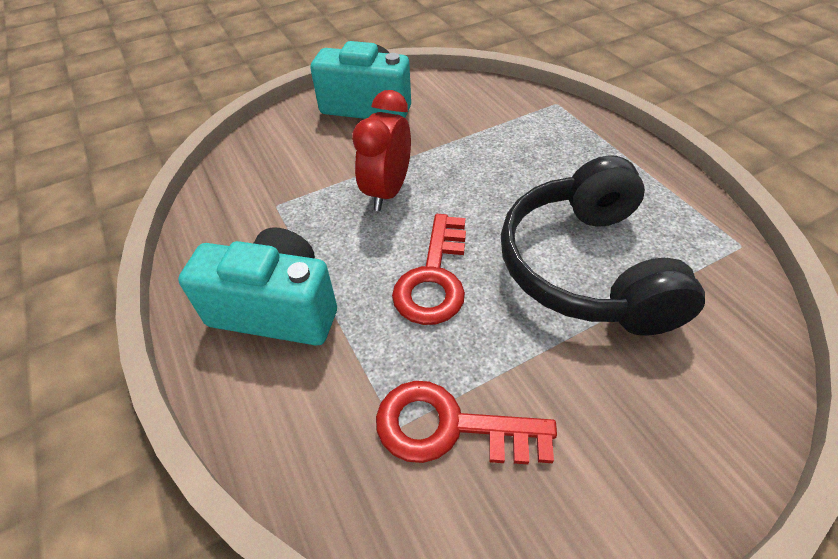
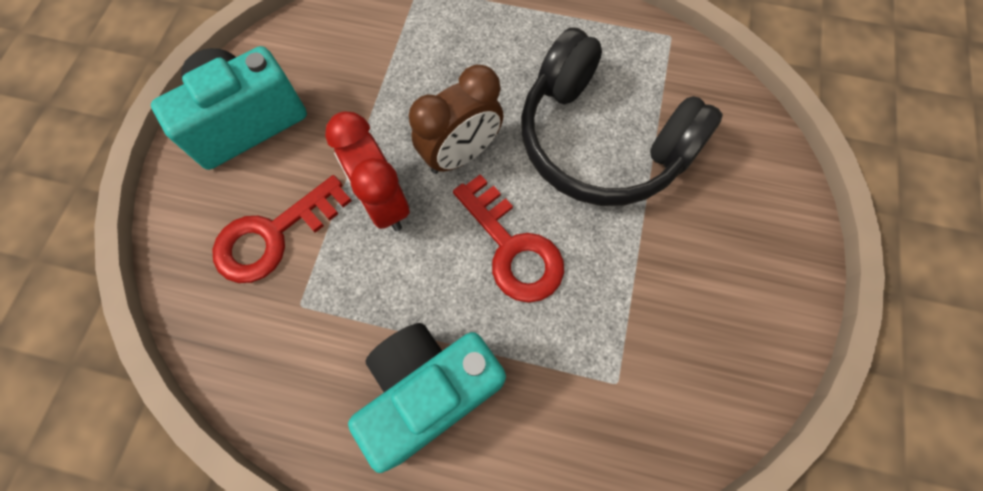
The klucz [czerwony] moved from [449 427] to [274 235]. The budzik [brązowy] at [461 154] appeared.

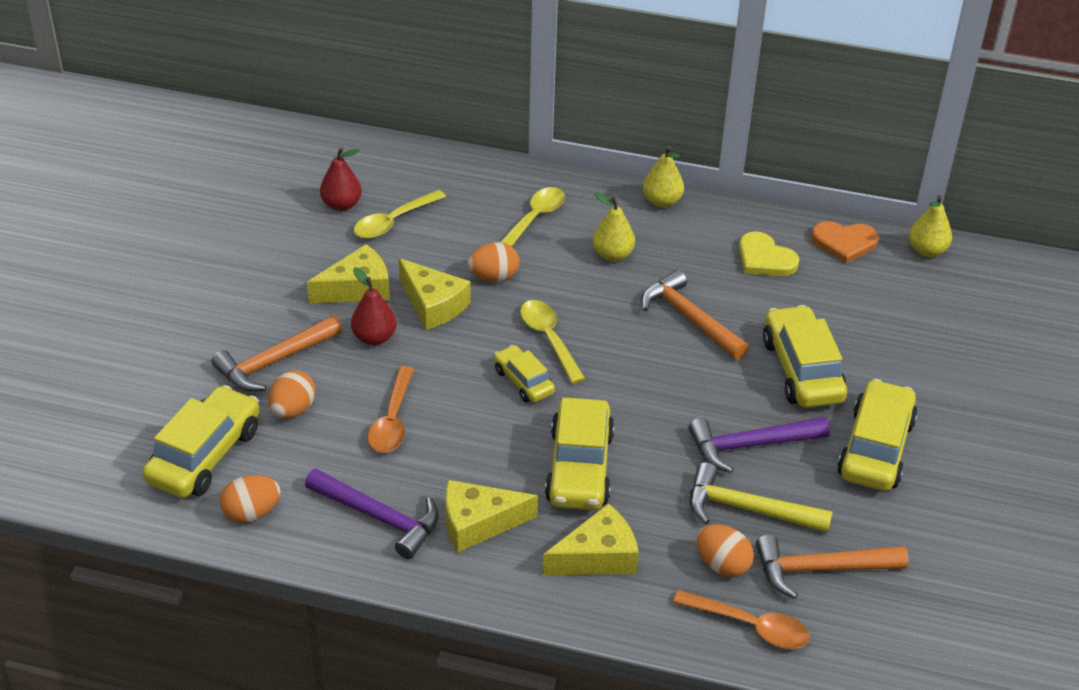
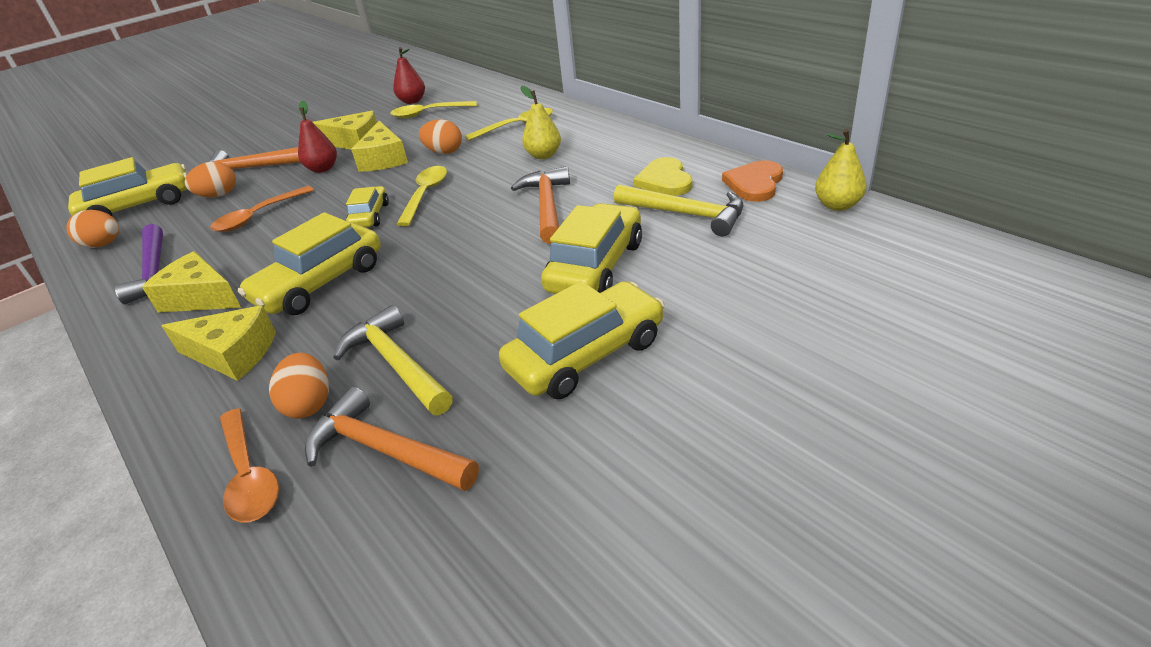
The gruszka [żółty] at [662 201] disappeared. The serce [pomarańczowy] at [844 243] turned 75 degrees clockwise. The młotek [fioletowy] at [750 445] disappeared. The młotek [żółty] at [686 214] appeared.

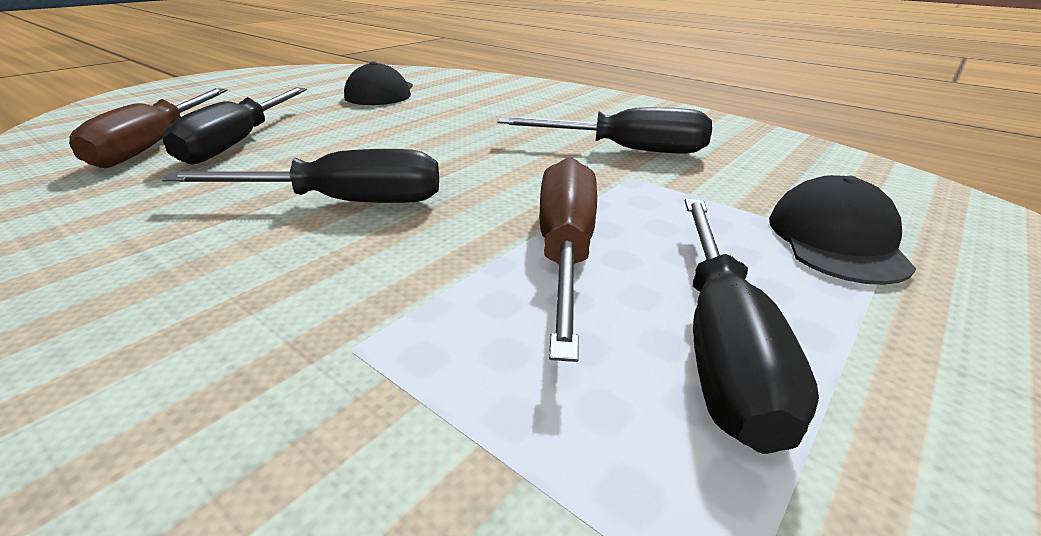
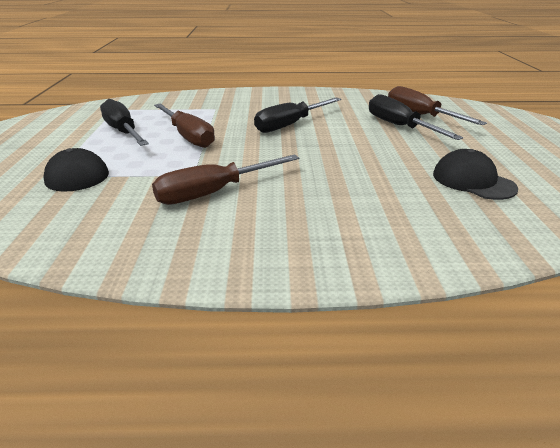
The śrubokręt [czarny] at [626 150] became the śrubokręt [brązowy] at [214 193].

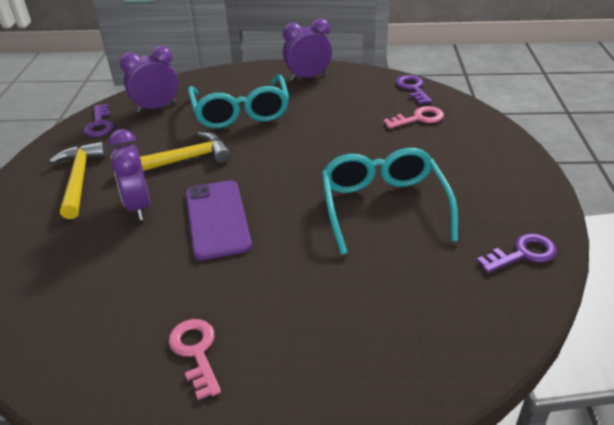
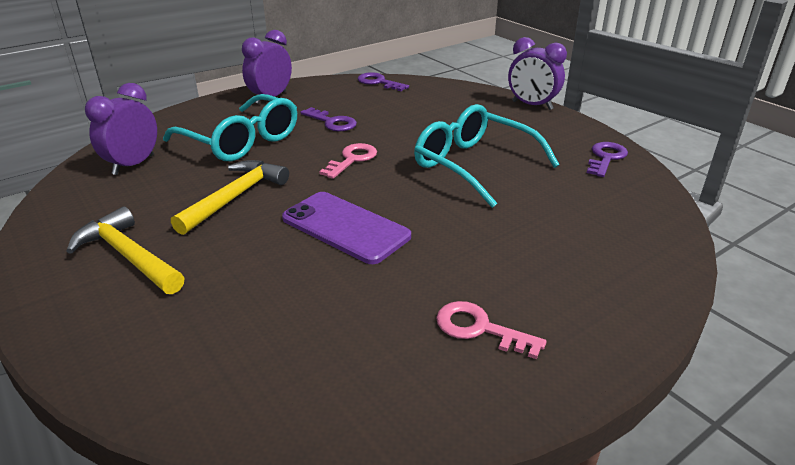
The klucz [fioletowy] moved from [99 124] to [332 122]. The klucz [różowy] moved from [419 118] to [352 159]. The budzik [fioletowy] moved from [139 206] to [532 105].

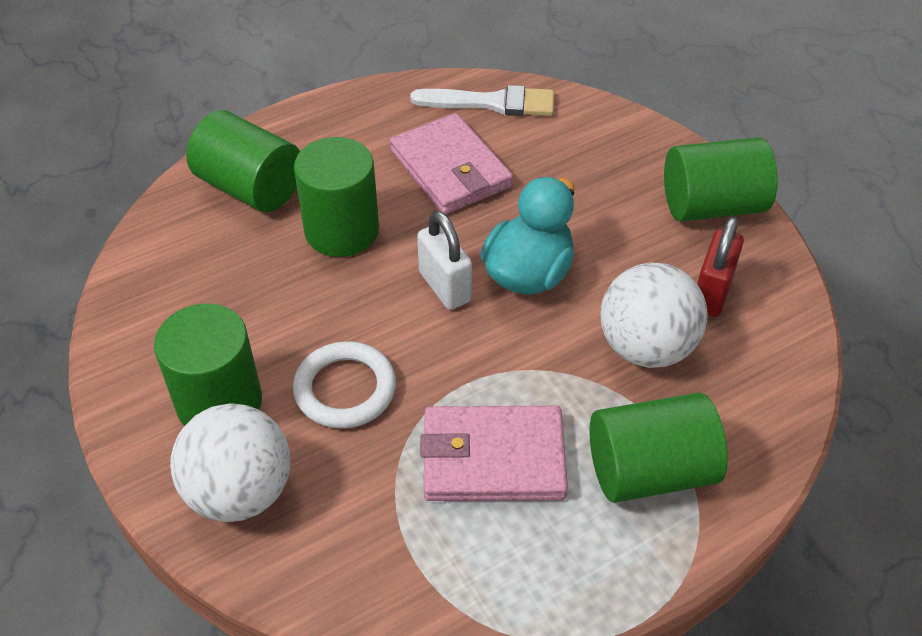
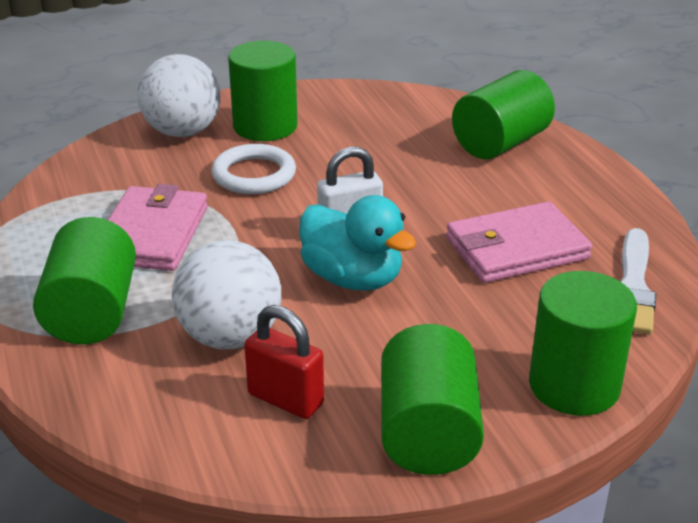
The walec [zielony] moved from [341 230] to [574 385].

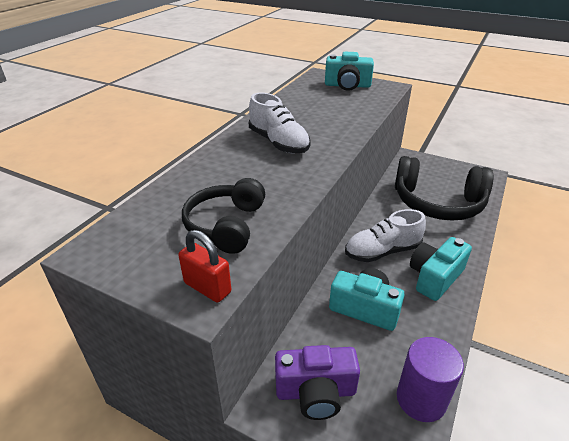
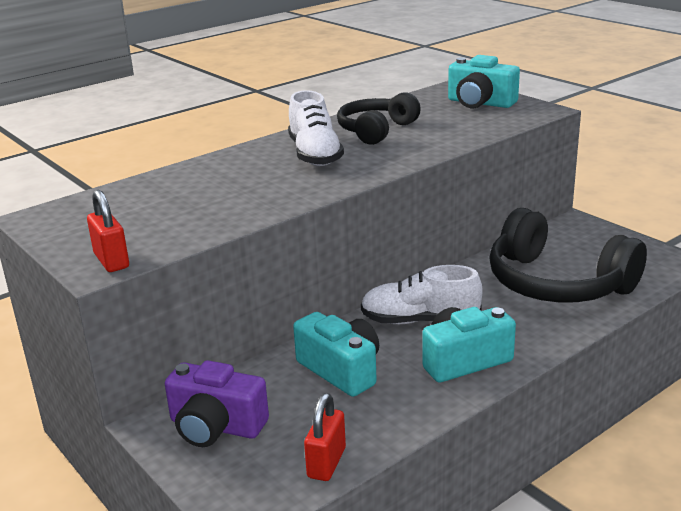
The słuchawki [czarny] moved from [226 225] to [376 130]. The walec [fioletowy] at [421 399] was replaced by the kłódka [czerwony] at [326 463].

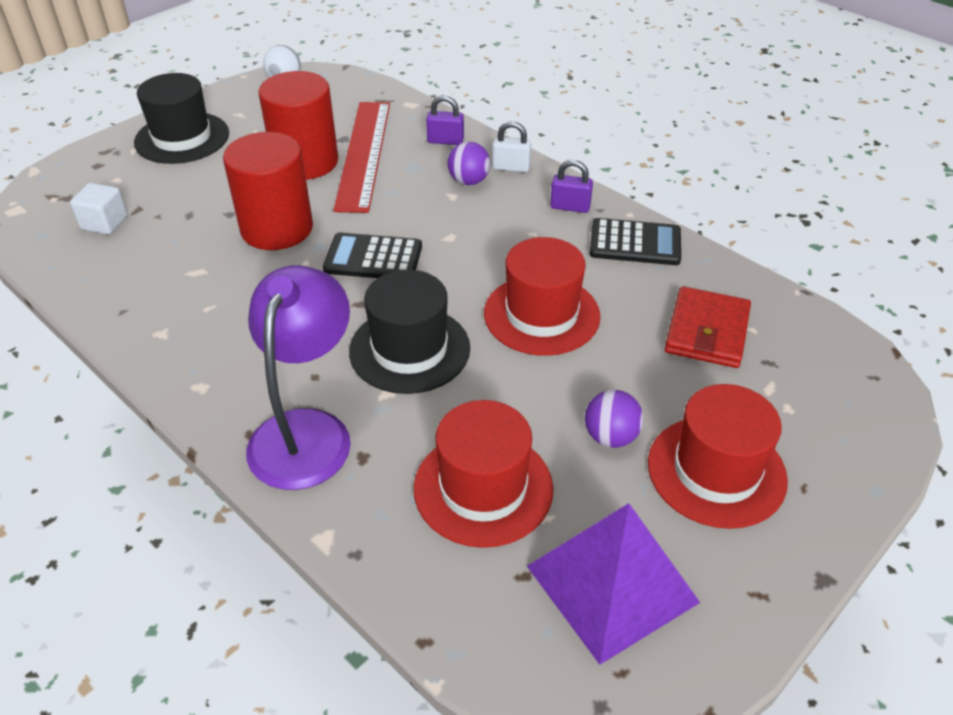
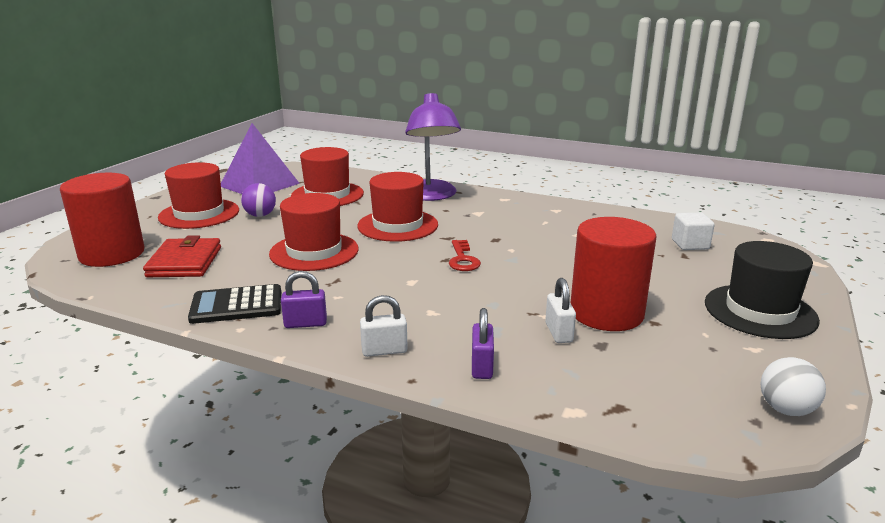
The kłódka [fioletowy] at [445 141] turned 75 degrees counterclockwise. The linijka [czerwony] at [363 154] was replaced by the kłódka [biały] at [558 333]. The walec [czerwony] moved from [277 229] to [112 254]. The piłka [fioletowy] at [469 181] disappeared. The kalkulator [czarny] at [373 258] was replaced by the klucz [czerwony] at [462 259]. The kapelusz [czarny] at [409 349] became the kapelusz [czerwony] at [397 225].

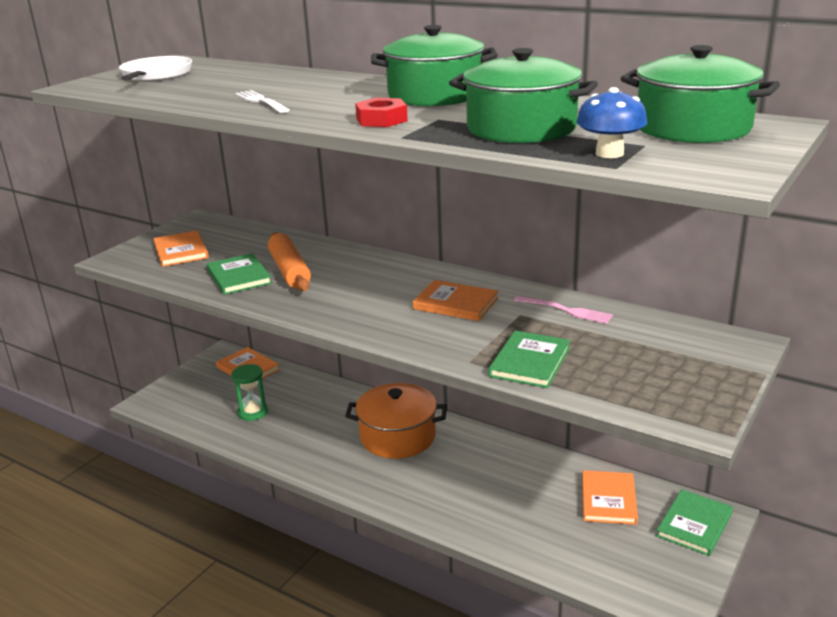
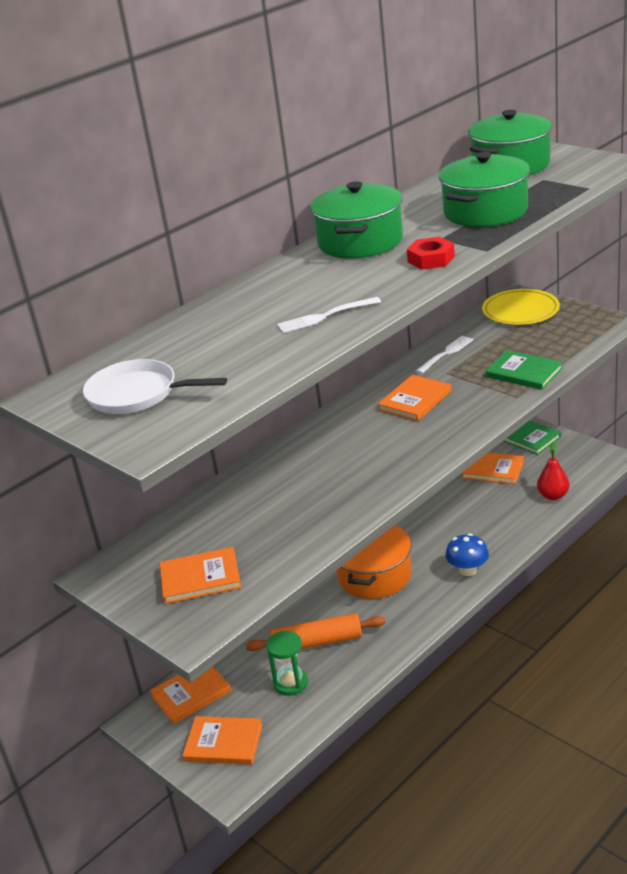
The grzyb [niebieski] moved from [609 153] to [468 570]. The wałek do ciasta [pomarańczowy] moved from [289 271] to [317 642]. The książka [zielony] at [239 276] disappeared. The widelec [różowy] at [566 310] became the widelec [biały] at [446 353]. The talerz [żółty] at [520 311] appeared. The gruszka [czerwony] at [553 496] appeared. The książka [pomarańczowy] at [223 743] appeared.

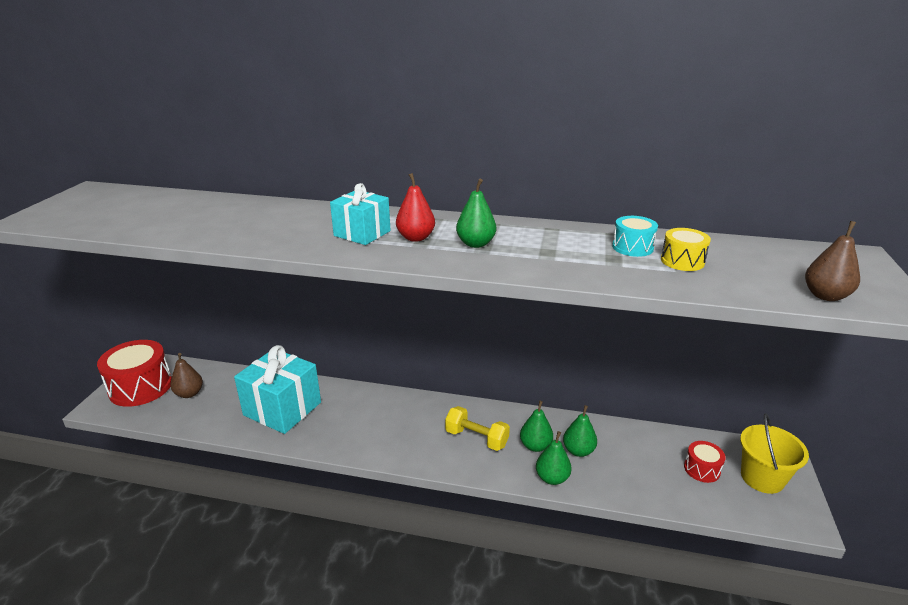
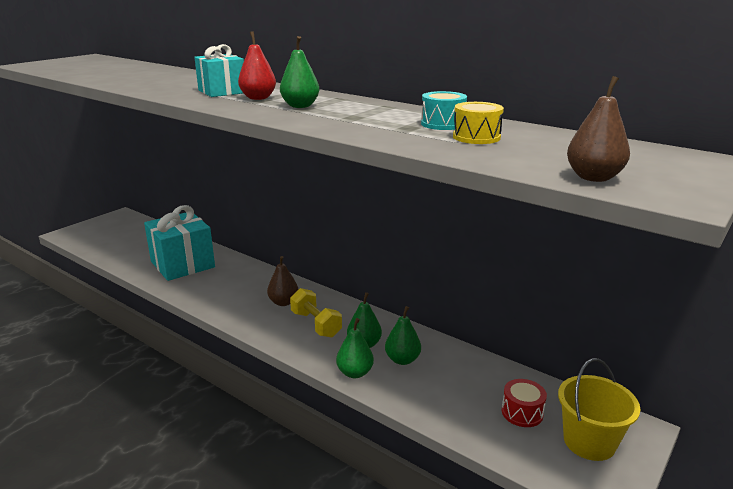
The bęben [czerwony] at [141 387] disappeared. The gruszka [brązowy] moved from [189 393] to [283 302].

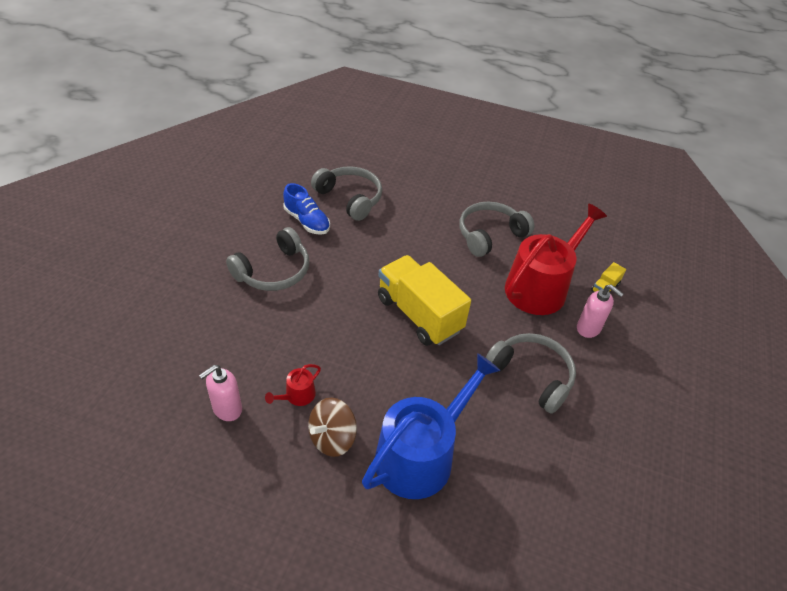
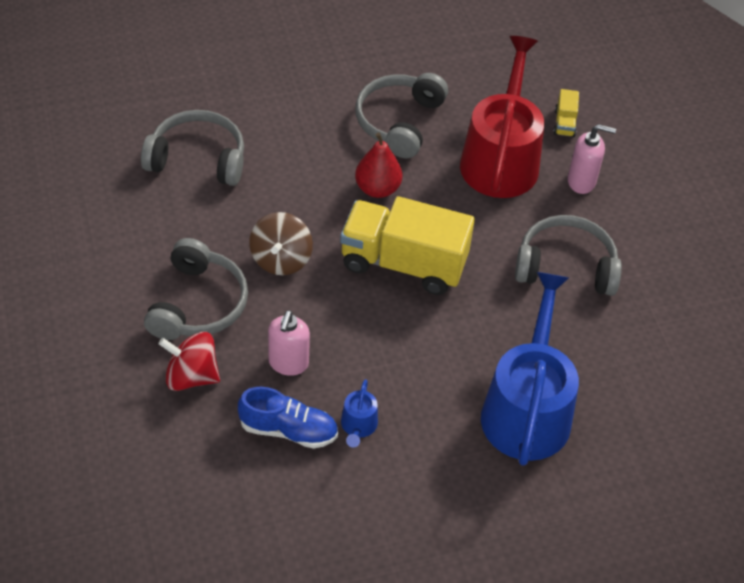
The but [niebieski] moved from [307 221] to [288 430]. The konewka [czerwony] at [297 396] became the konewka [niebieski] at [358 426]. The dozownik mydła [różowy] moved from [227 409] to [288 363]. The bączek [brązowy] moved from [332 438] to [281 259]. The gruszka [czerwony] at [377 189] appeared. The bączek [czerwony] at [191 376] appeared.

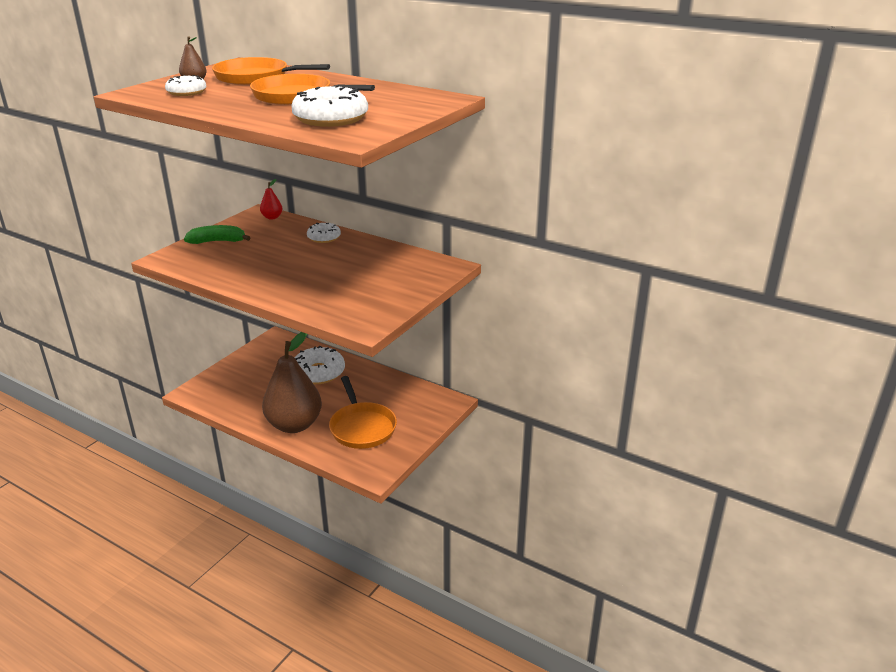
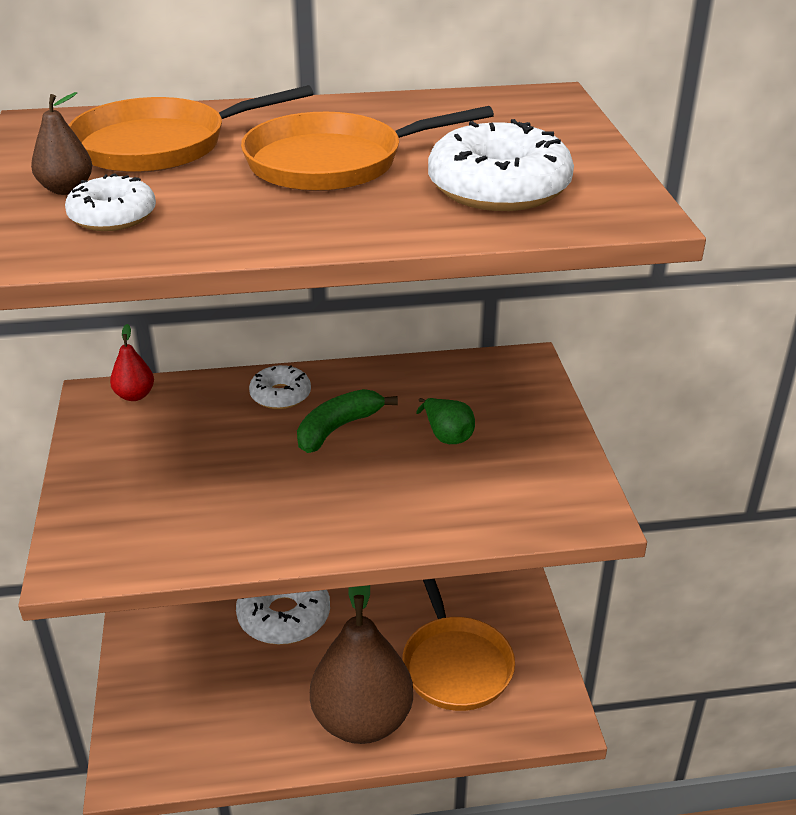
The banan [zielony] moved from [217 241] to [338 428]. The patelnia [pomarańczowy] at [362 427] turned 45 degrees clockwise. The gruszka [zielony] at [447 435] appeared.

